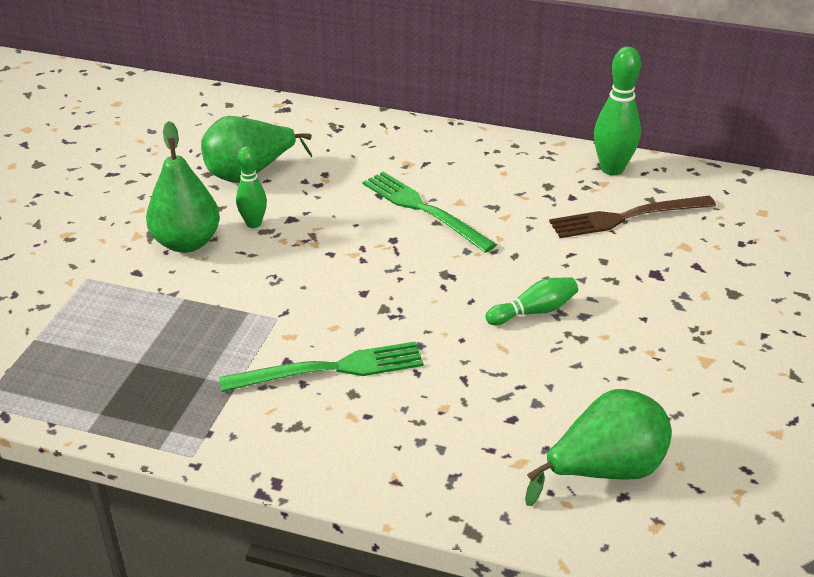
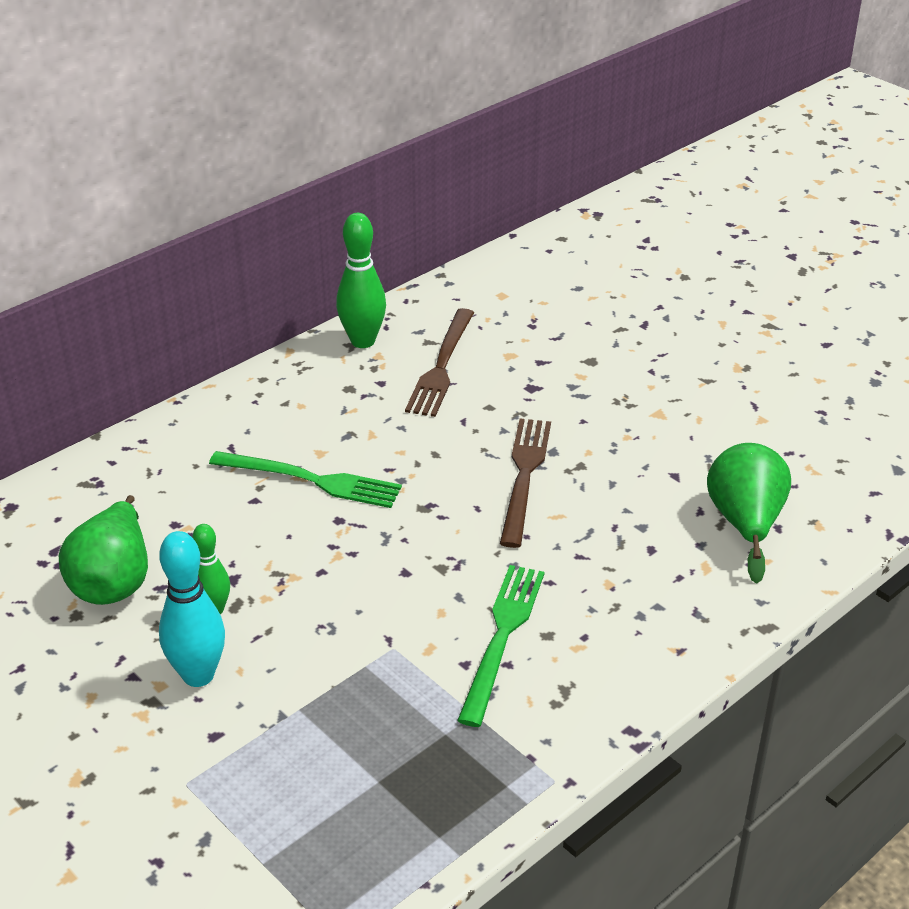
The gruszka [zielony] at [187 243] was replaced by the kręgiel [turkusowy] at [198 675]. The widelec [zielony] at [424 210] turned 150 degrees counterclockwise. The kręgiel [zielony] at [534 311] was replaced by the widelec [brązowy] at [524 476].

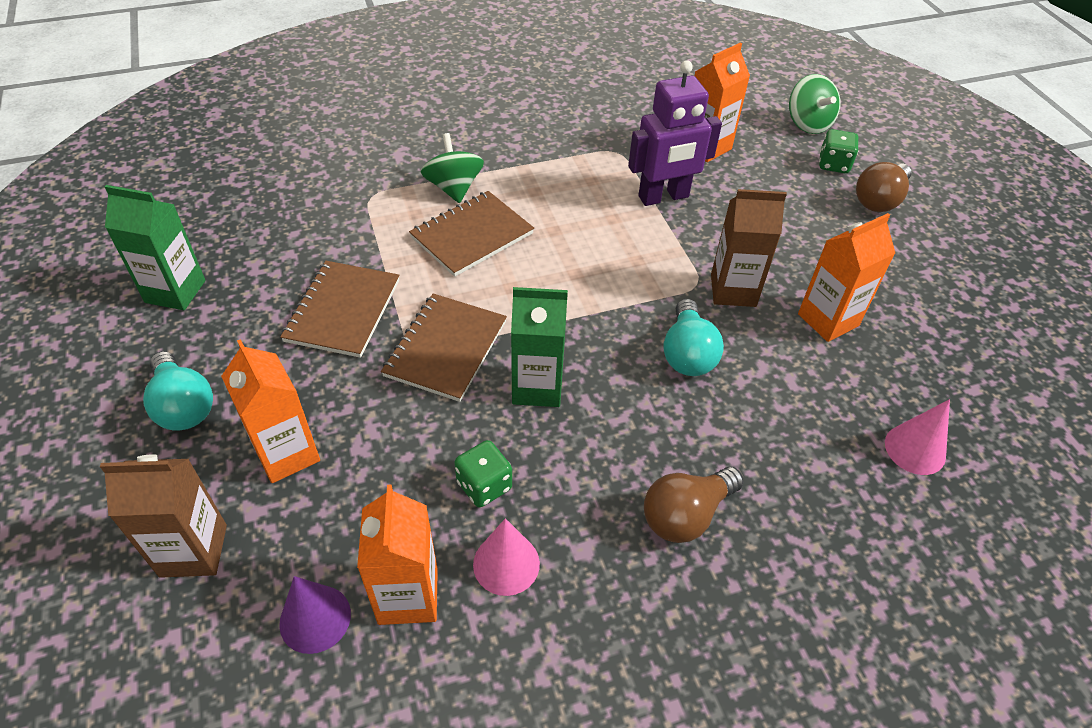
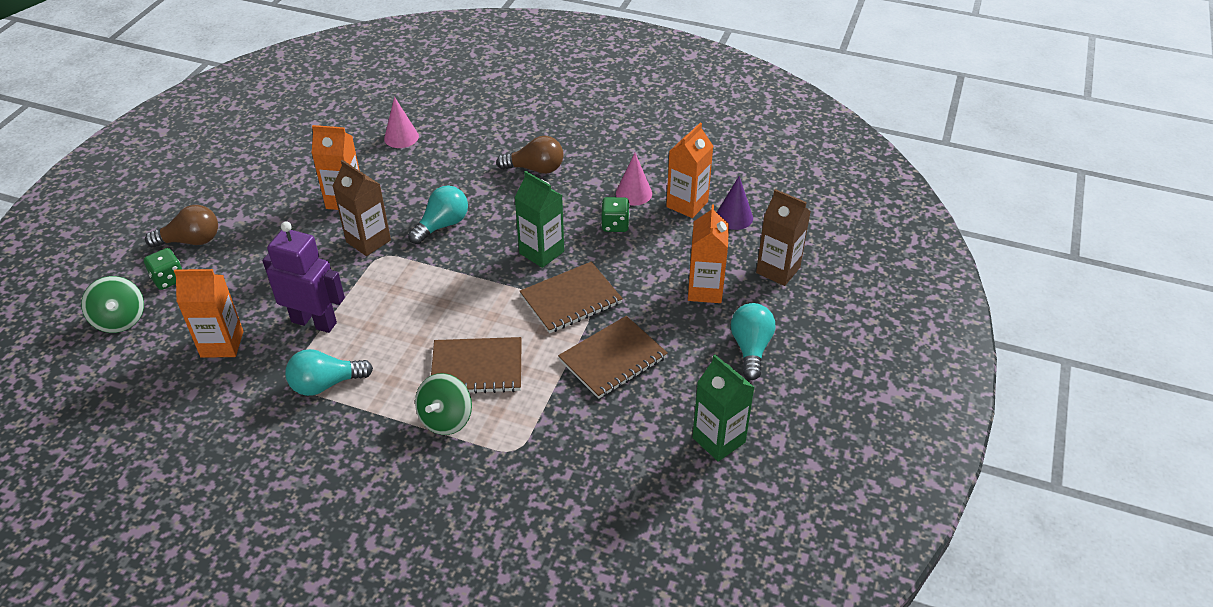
The bączek [zielony] at [808 124] turned 135 degrees clockwise. The żarówka [turkusowy] at [326 384] appeared.

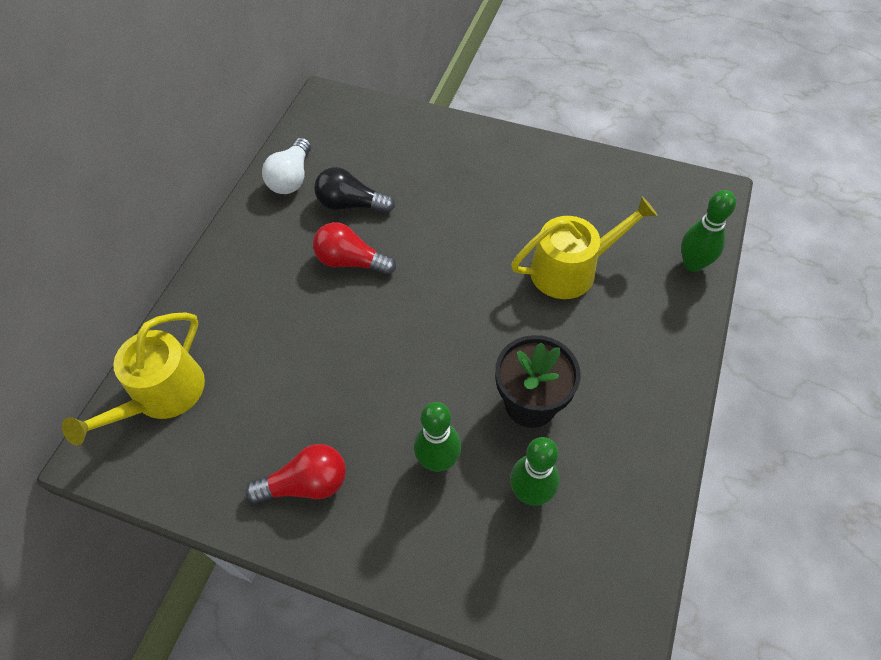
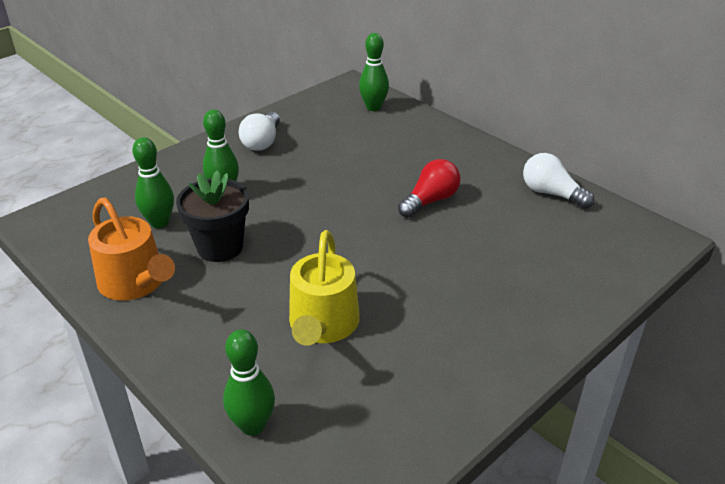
The żarówka [czarny] at [351 204] disappeared. The konewka [żółty] at [162 395] was replaced by the kręgiel [zielony] at [373 107]. The żarówka [czerwony] at [306 484] became the żarówka [biały] at [262 142]. The konewka [pomarańczowy] at [135 282] appeared.

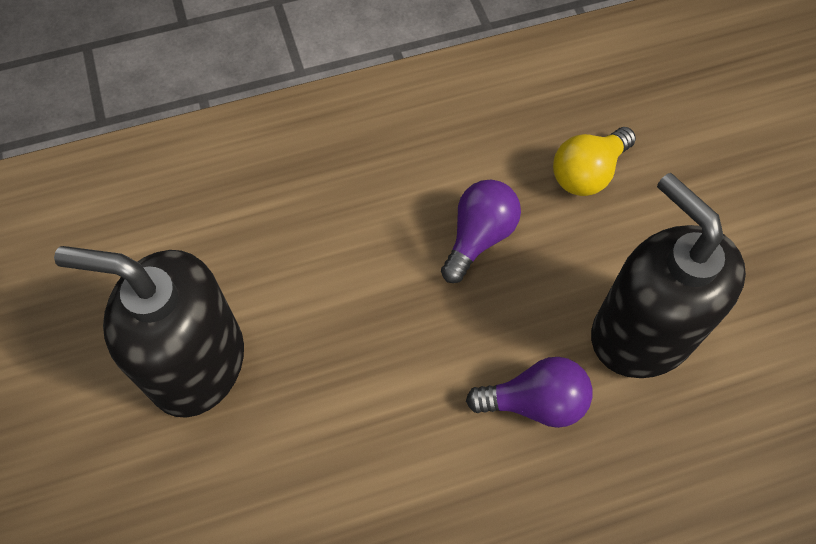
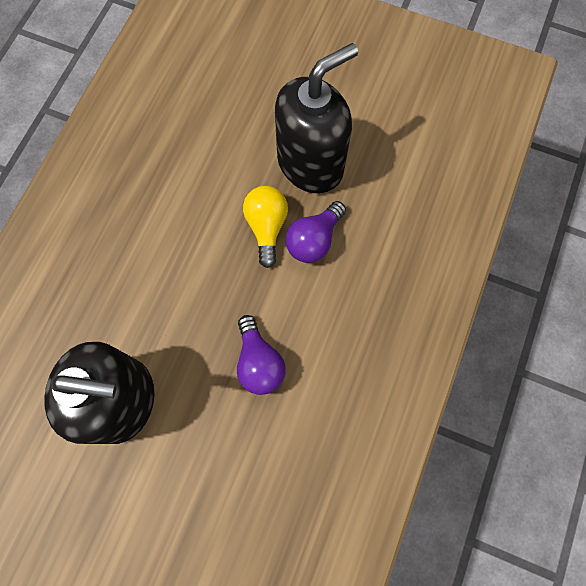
The żarówka [żółty] moved from [587 173] to [266 227]. The żarówka [fioletowy] moved from [535 402] to [314 240].

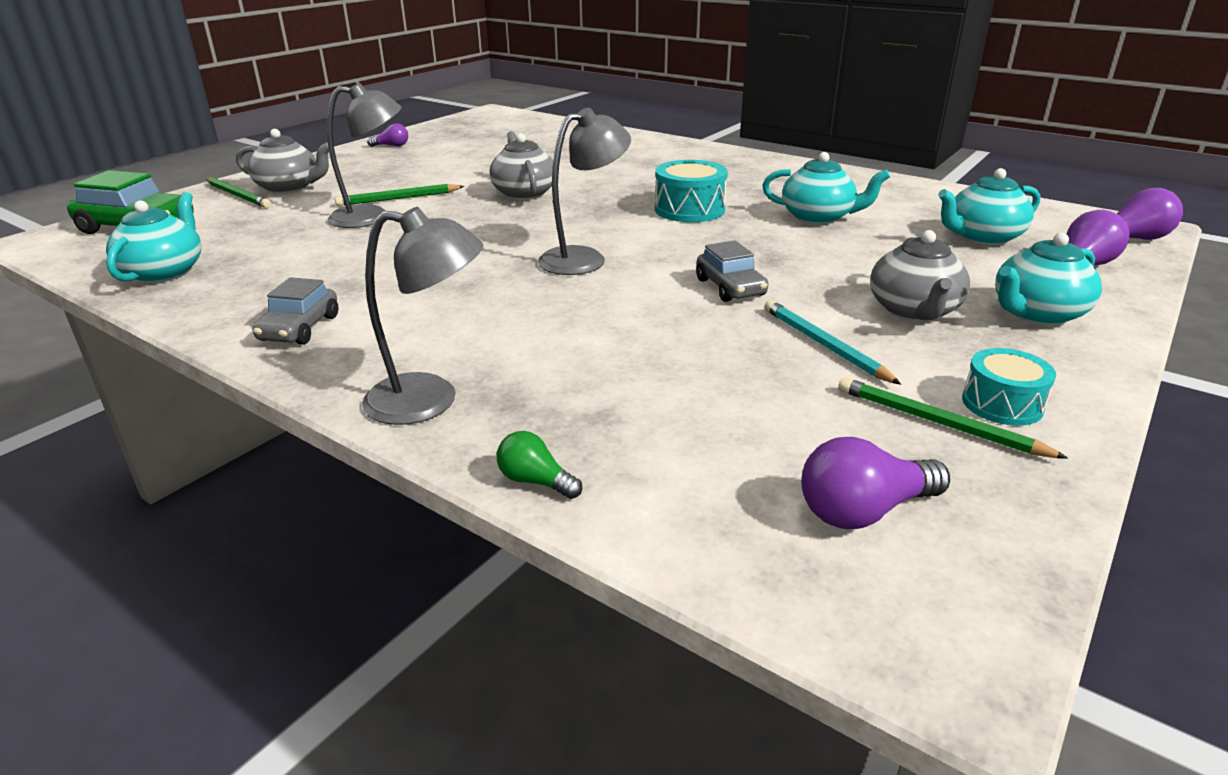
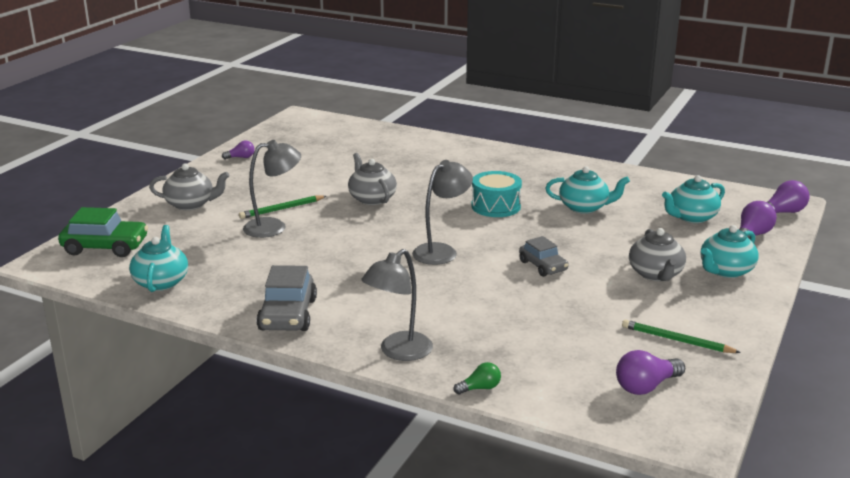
The ołówek [zielony] at [238 196] disappeared. The lampka [szary] at [430 401] turned 135 degrees clockwise. The samochód [szary] at [299 328] changed to 1.55 times the size. The ołówek [turkusowy] at [824 345] disappeared. The bęben [turkusowy] at [1002 404] disappeared. The żarówka [zielony] at [535 481] turned 135 degrees clockwise.

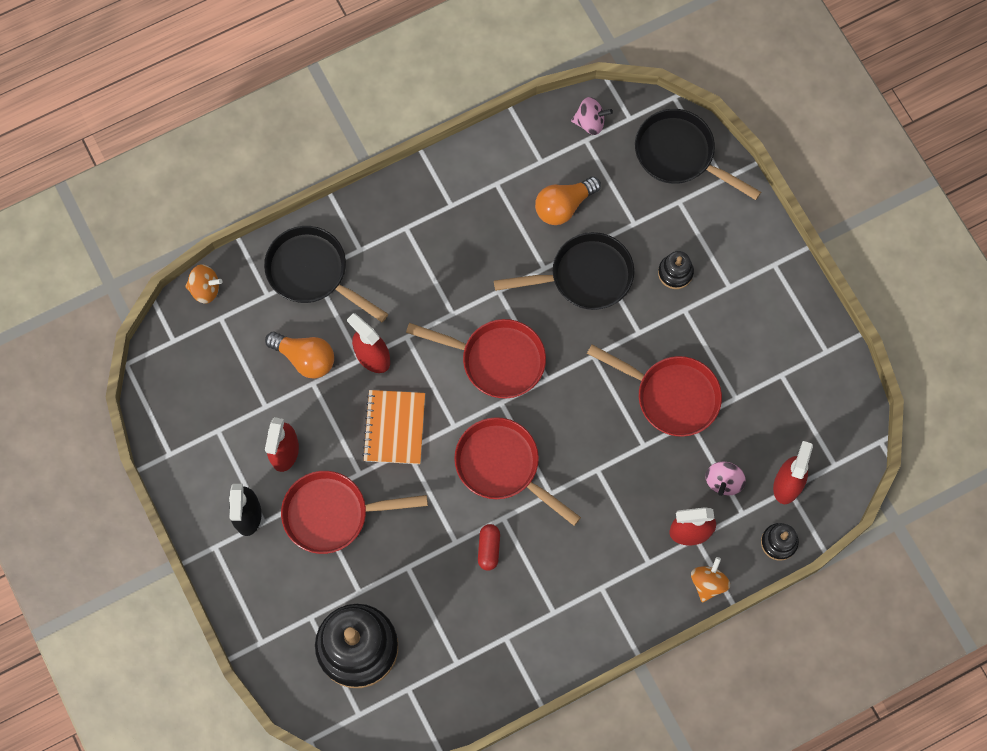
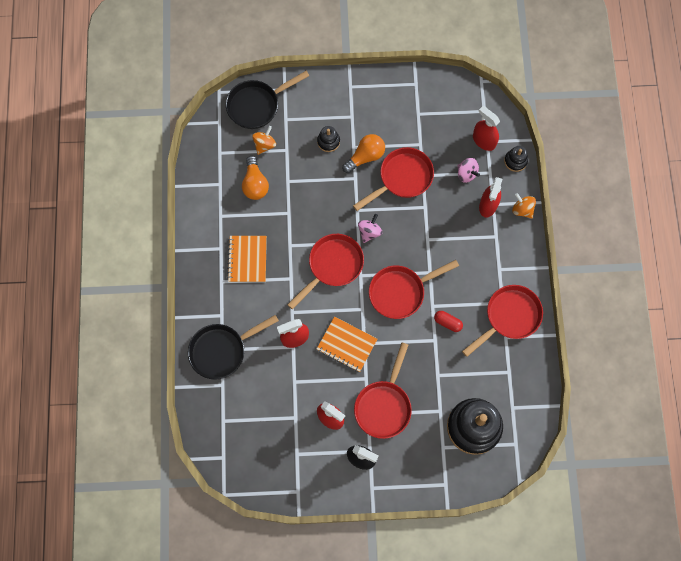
The bączek [różowy] moved from [590 122] to [369 232]. The patelnia [czarny] at [584 276] disappeared. The bączek [pomarańczowy] moved from [205 289] to [264 145]. The żarówka [pomarańczowy] moved from [305 358] to [365 157]. The zeszyt [pomarańczowy] at [247 259] appeared. The patelnia [czerwony] at [509 317] appeared.

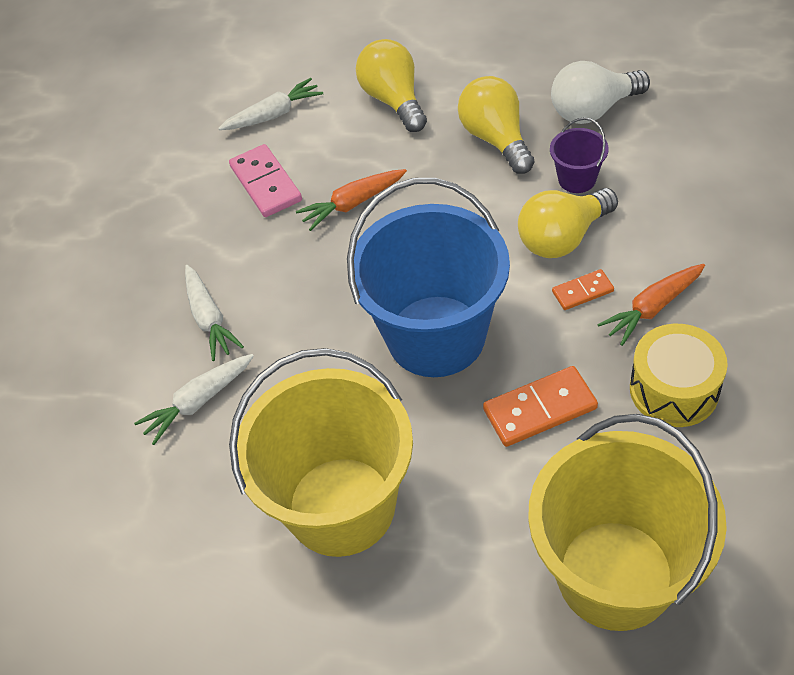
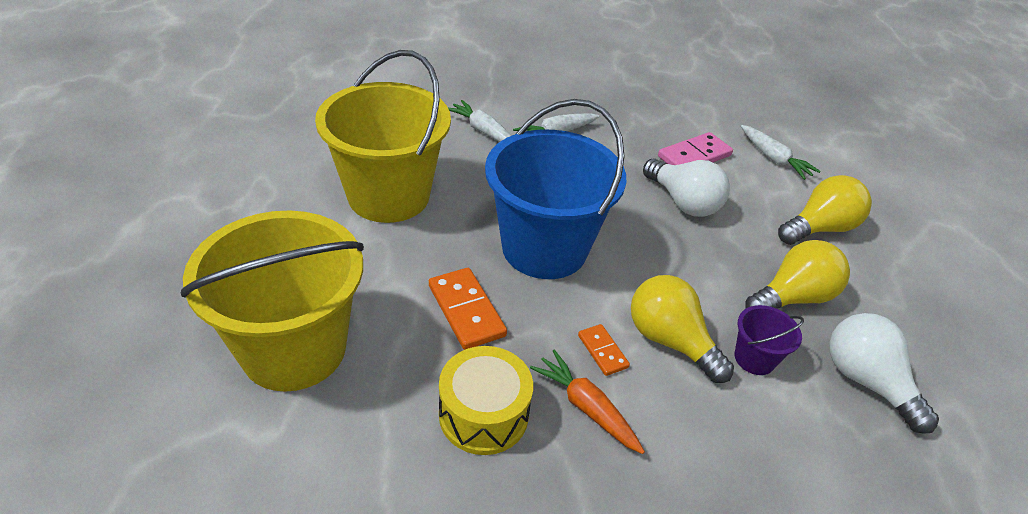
The marchewka [pomarańczowy] at [352 204] was replaced by the żarówka [biały] at [683 202].

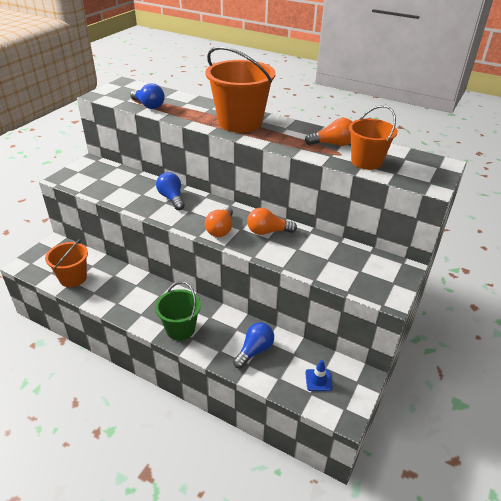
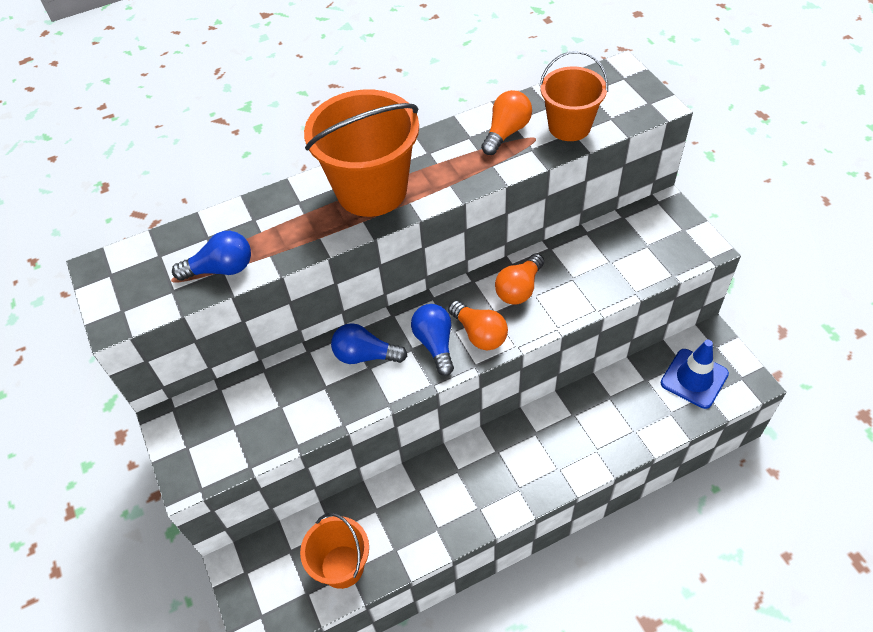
The wiadro [zielony] at [180 329] disappeared. The żarówka [niebieski] moved from [254 350] to [435 344]. The pachołek [niebieski] at [318 380] changed to 1.75 times the size.

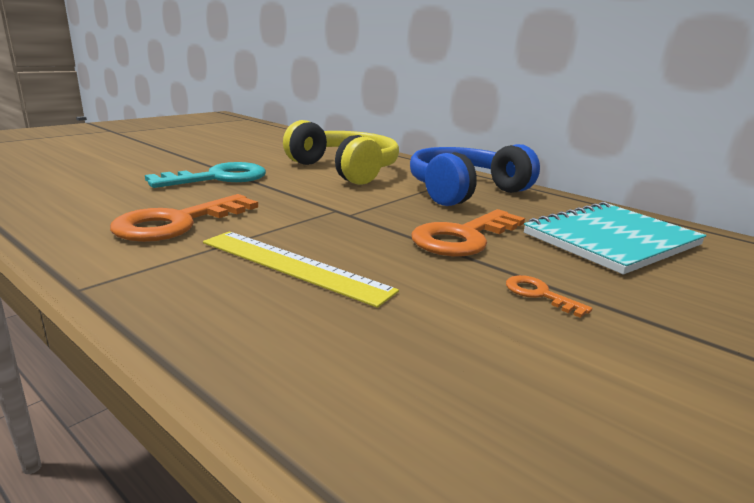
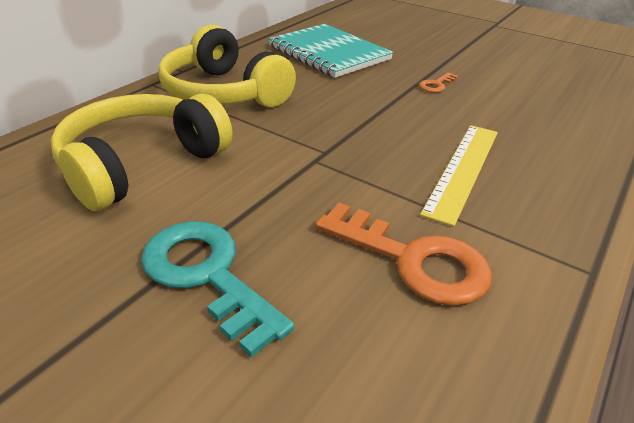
The słuchawki [niebieski] at [464 191] became the słuchawki [żółty] at [224 93]. The klucz [pomarańczowy] at [463 237] disappeared.

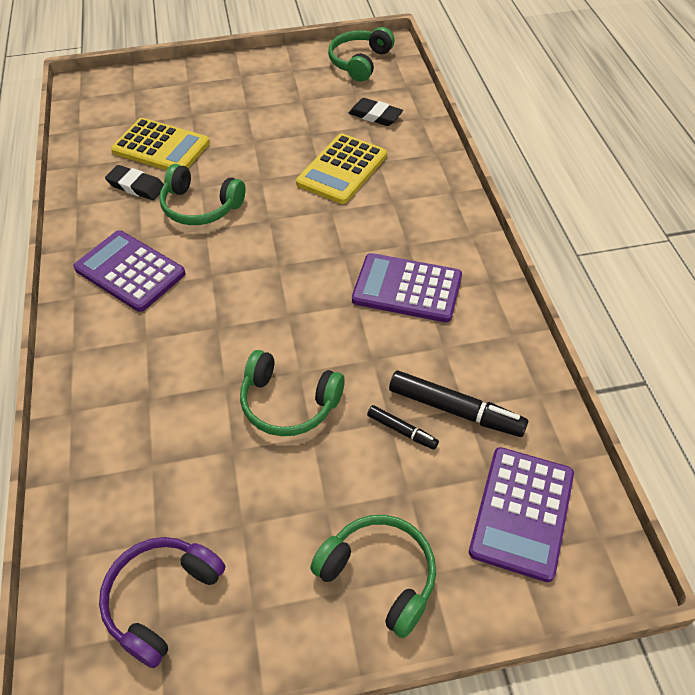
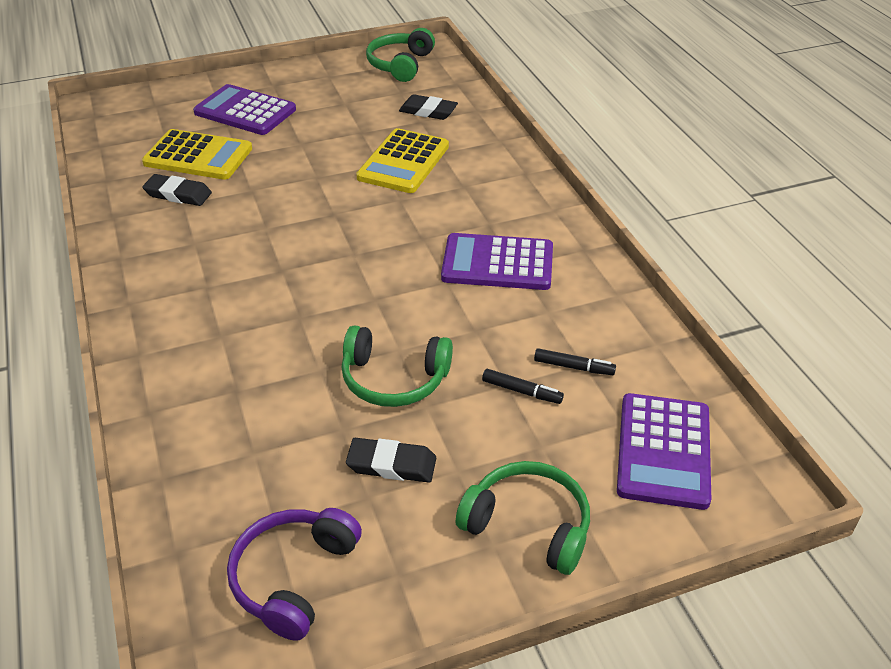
The słuchawki [zielony] at [200 207] disappeared. The kalkulator [fioletowy] moved from [130 271] to [245 111]. The flamaster [czarny] at [455 410] changed to 0.54 times the size. The gumka do mazania [czarny] at [391 464] appeared.

